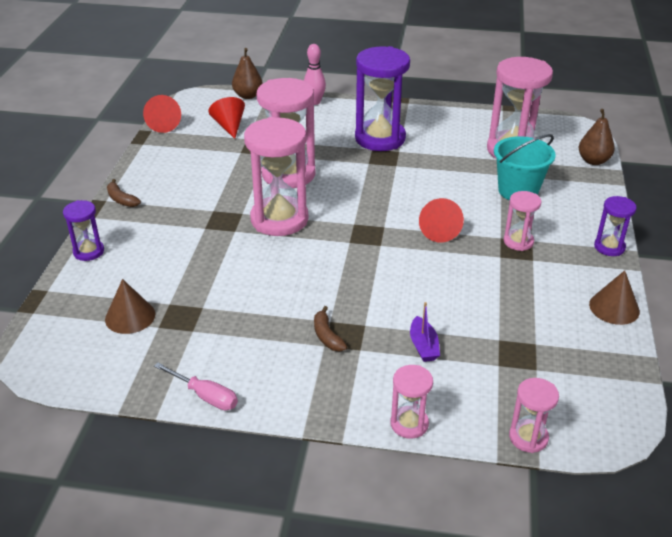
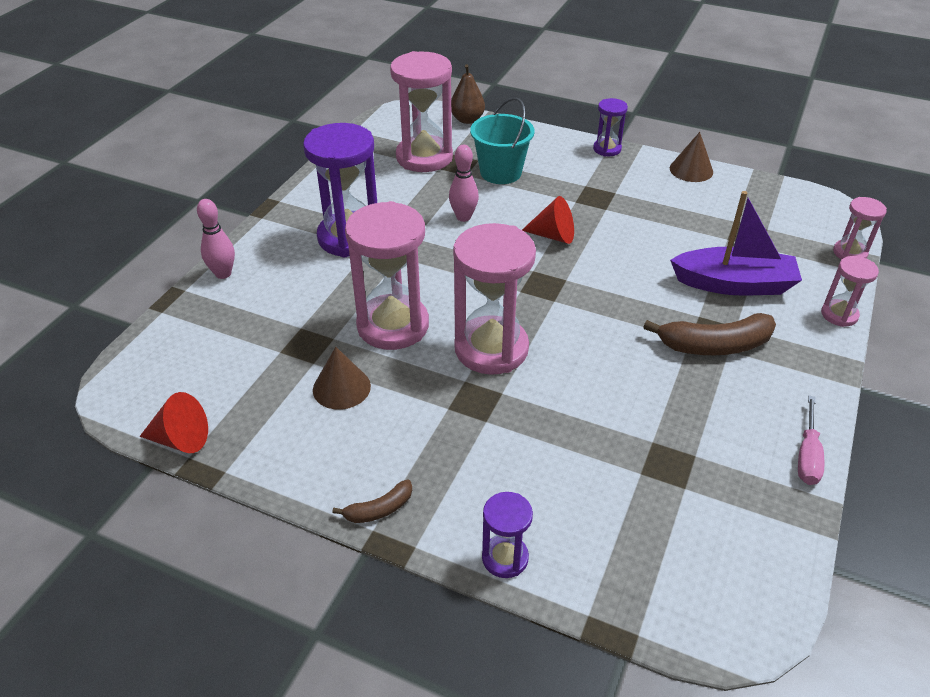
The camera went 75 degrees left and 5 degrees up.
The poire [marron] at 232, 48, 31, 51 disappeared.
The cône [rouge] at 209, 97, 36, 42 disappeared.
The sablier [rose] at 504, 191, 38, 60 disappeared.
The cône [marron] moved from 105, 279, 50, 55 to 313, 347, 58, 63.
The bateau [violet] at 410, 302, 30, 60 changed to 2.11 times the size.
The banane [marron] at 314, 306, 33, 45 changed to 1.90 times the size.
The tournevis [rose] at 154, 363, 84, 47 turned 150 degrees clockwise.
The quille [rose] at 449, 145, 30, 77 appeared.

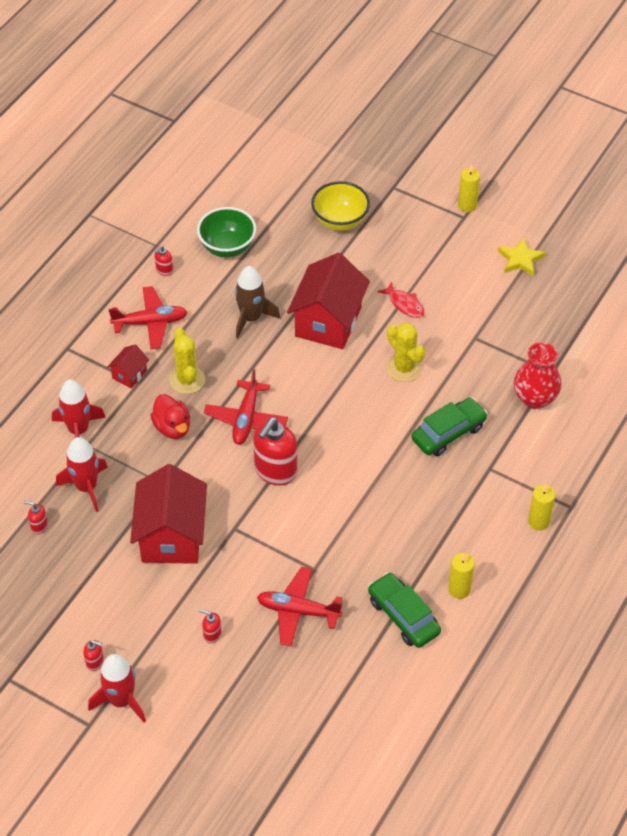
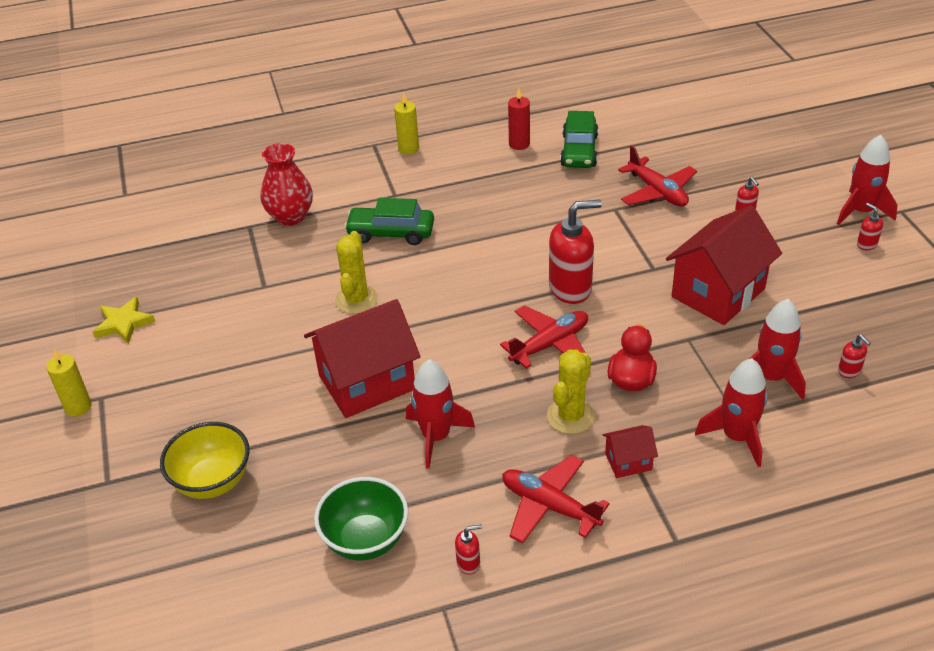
The camera went 135 degrees left and 10 degrees down.
The fusée [marron] at 235, 266, 45, 73 became the fusée [rouge] at 406, 359, 69, 110.
The poisson [rouge] at 377, 281, 47, 37 disappeared.
The bougie [jaune] at 448, 553, 26, 46 became the bougie [rouge] at 508, 88, 22, 62.

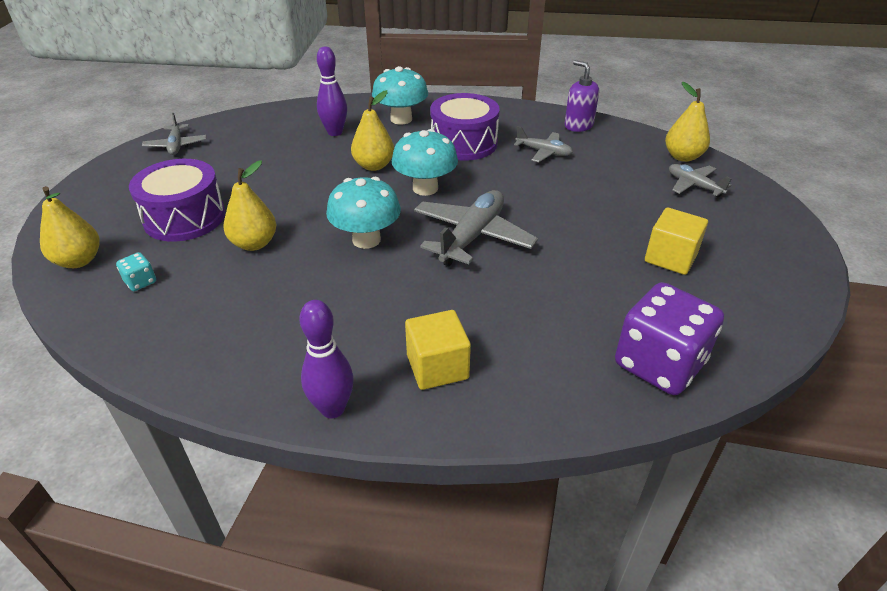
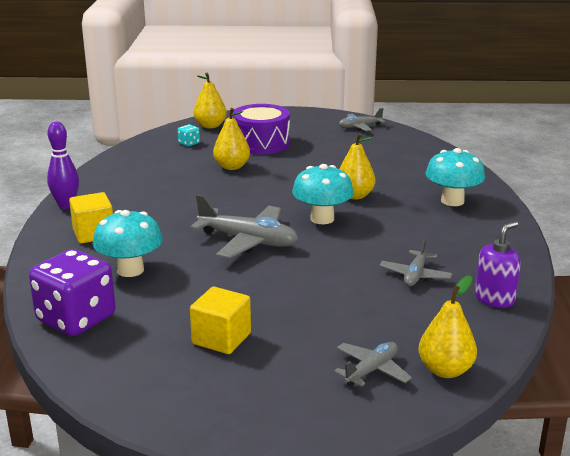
The camera went 85 degrees right and 15 degrees down.
The quille [violet] at 317, 46, 30, 90 disappeared.
The tambour [violet] at 430, 93, 70, 68 disappeared.
The champignon [turquoise] moved from 326, 177, 75, 72 to 93, 210, 70, 67.

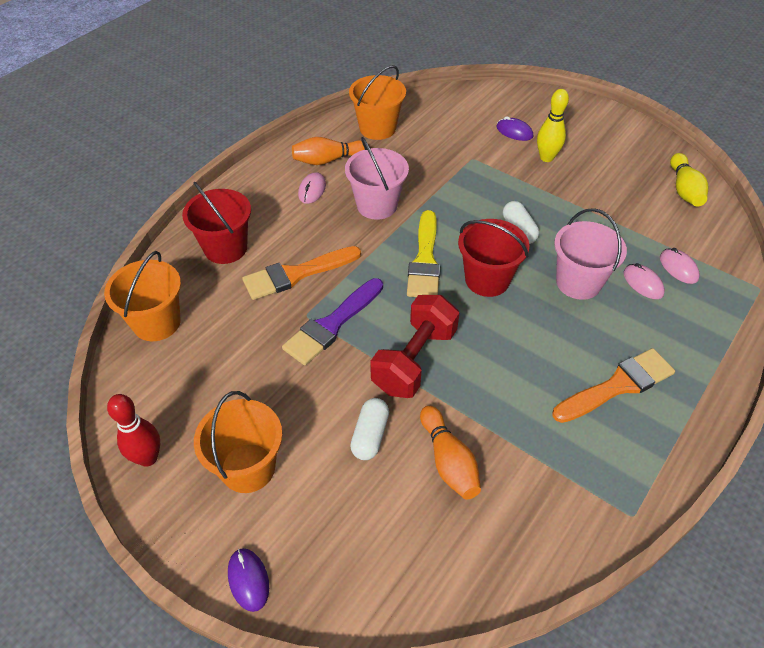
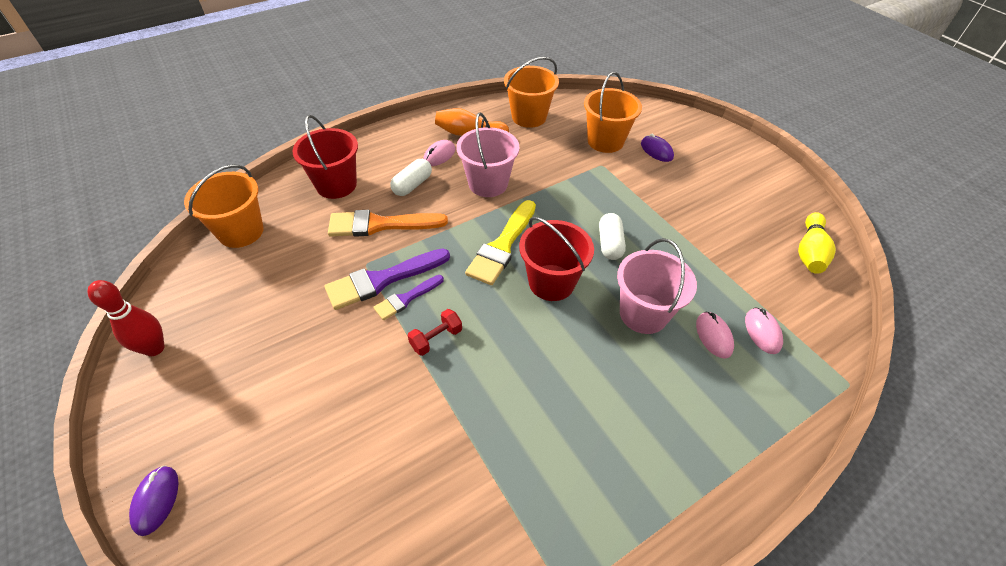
The camera went 20 degrees right and 0 degrees up.
The quille [jaune] at 537, 89, 32, 73 disappeared.
The haltère [rouge] at 370, 295, 89, 103 changed to 0.48 times the size.
The pinceau [orange] at 553, 348, 122, 75 disappeared.
The seau [orange] moved from 194, 391, 88, 102 to 584, 72, 58, 81.
The gélule [blanc] moved from 350, 398, 39, 62 to 390, 159, 42, 37.
The quille [orange] at 420, 406, 61, 93 disappeared.
The pinceau [violet] at 373, 275, 71, 45 appeared.

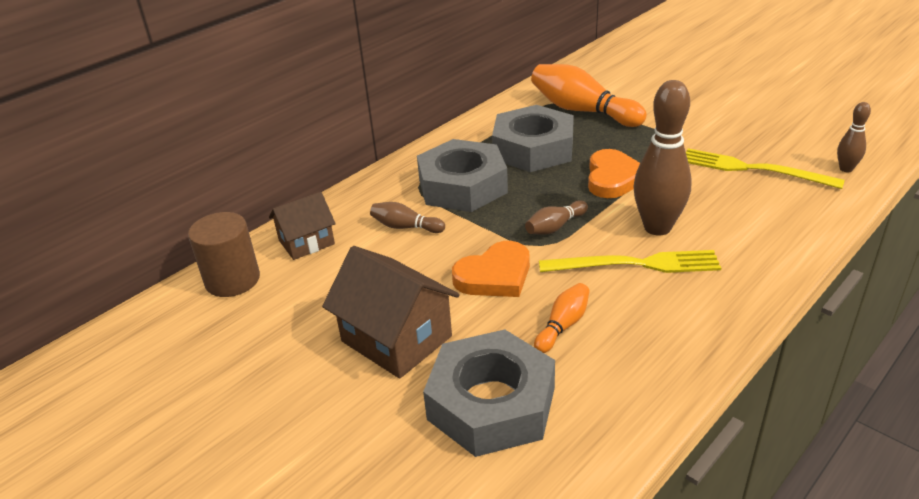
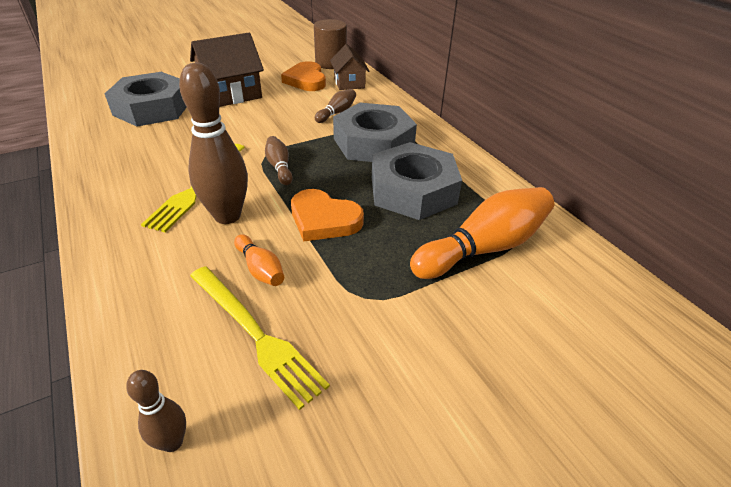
The camera went 105 degrees right and 5 degrees up.
The fourchette [jaune] at 686, 149, 159, 40 turned 90 degrees clockwise.
The cœur [orange] moved from 452, 241, 78, 56 to 281, 61, 45, 30.
The quille [orange] moved from 534, 283, 56, 70 to 234, 234, 50, 52.

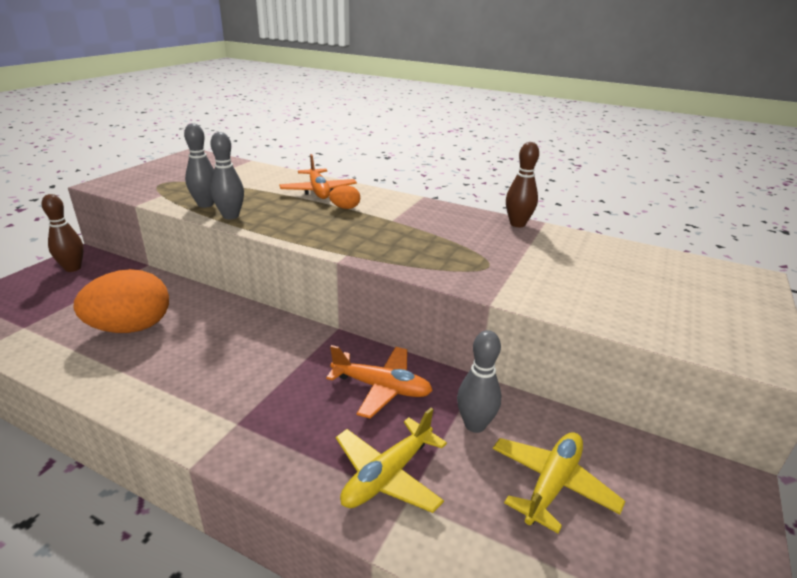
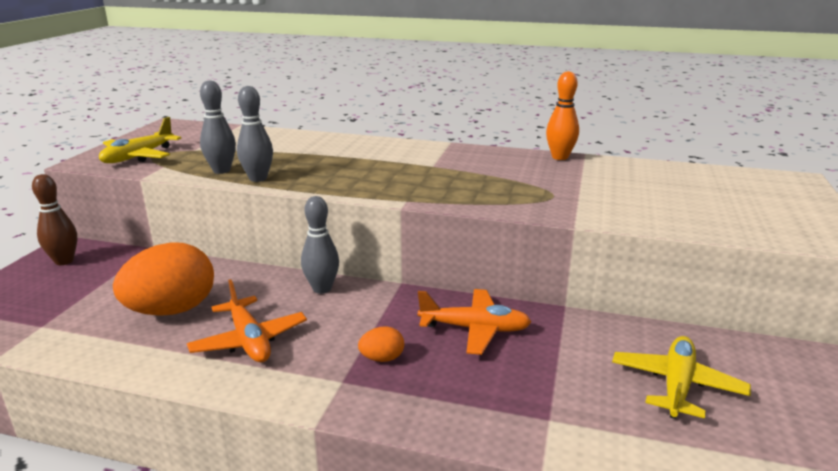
The camera went 10 degrees left and 5 degrees down.
The quille [marron] at 506, 142, 33, 85 became the quille [orange] at 546, 71, 33, 89.
The avion [orange] moved from 279, 154, 78, 45 to 187, 279, 120, 83.
The œuf [orange] moved from 329, 185, 31, 24 to 358, 326, 46, 36.
The quille [gris] moved from 457, 330, 44, 103 to 301, 196, 38, 98.
The avion [jaune] moved from 336, 408, 111, 105 to 99, 117, 82, 46.

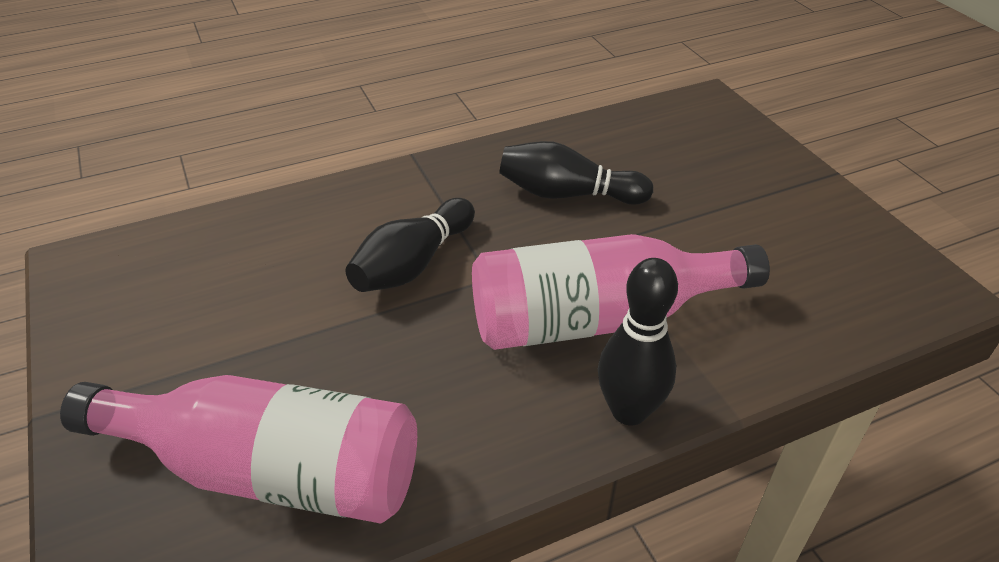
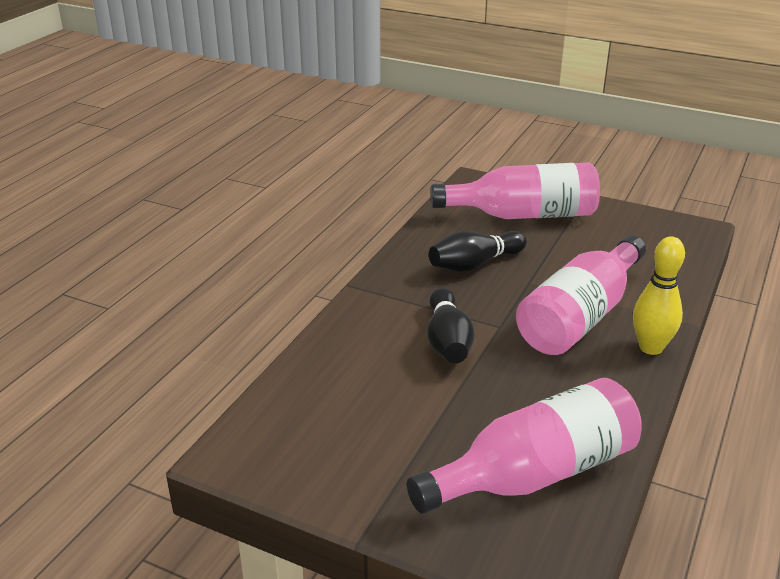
The camera went 40 degrees left and 10 degrees down.
The quille [noir] at 598, 258, 80, 167 became the quille [jaune] at 633, 236, 52, 119.
The bouteille [rose] at 431, 162, 169, 57 appeared.

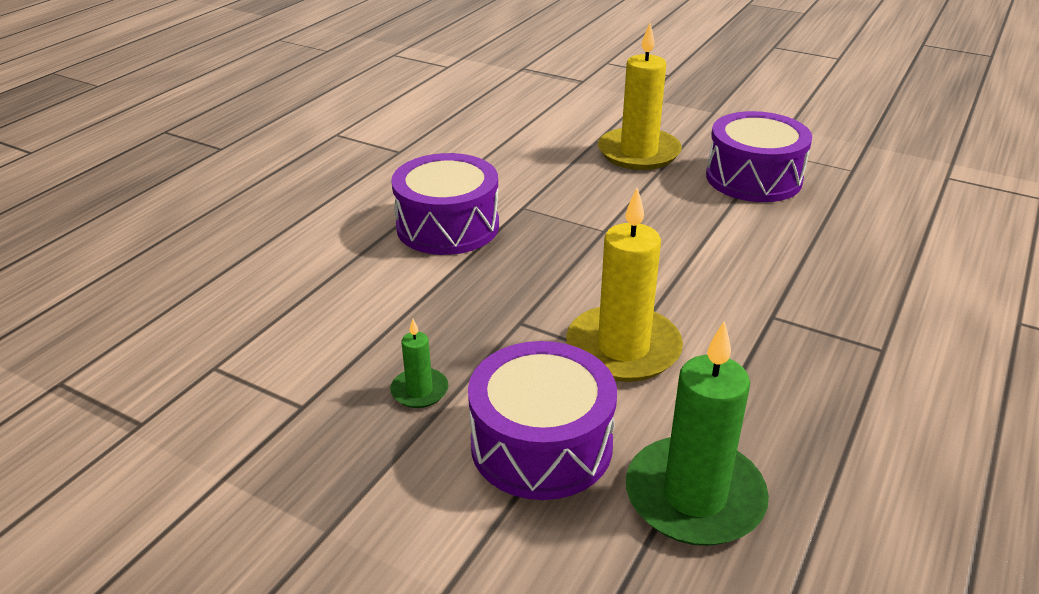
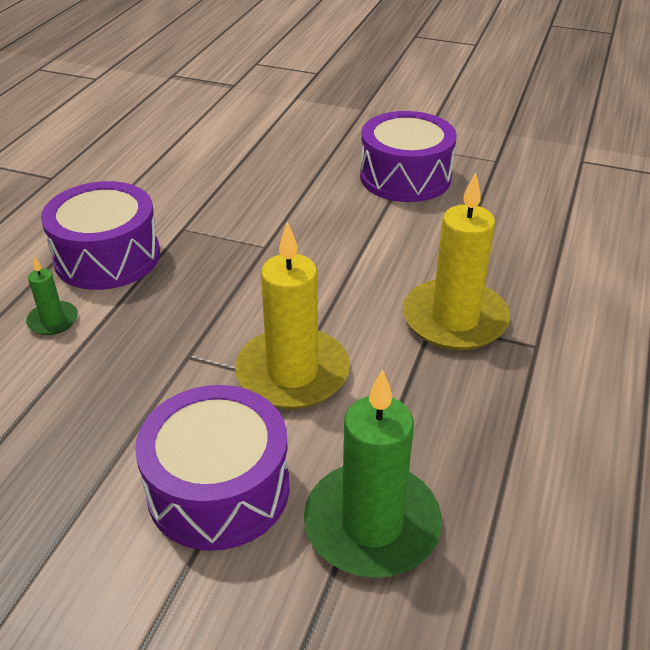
The camera went 10 degrees left and 5 degrees up.
The bougie [jaune] moved from 598, 23, 84, 147 to 403, 172, 107, 179.
The bougie [vert] moved from 390, 319, 58, 89 to 26, 257, 52, 78.

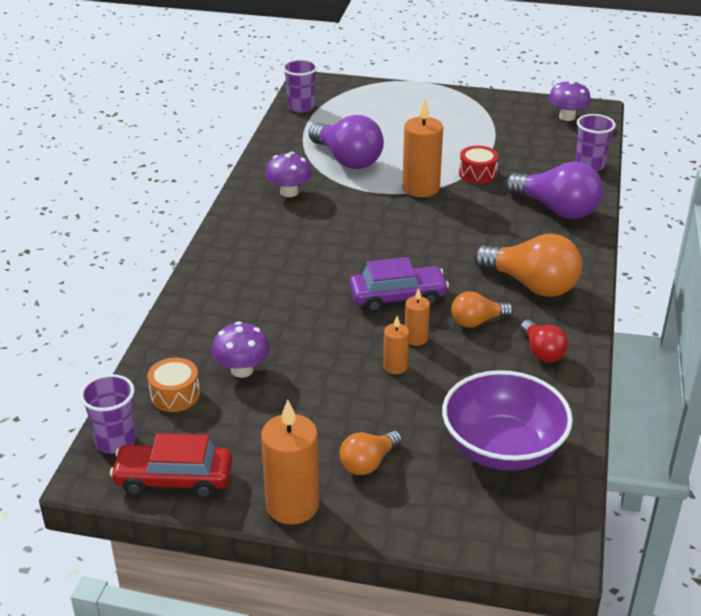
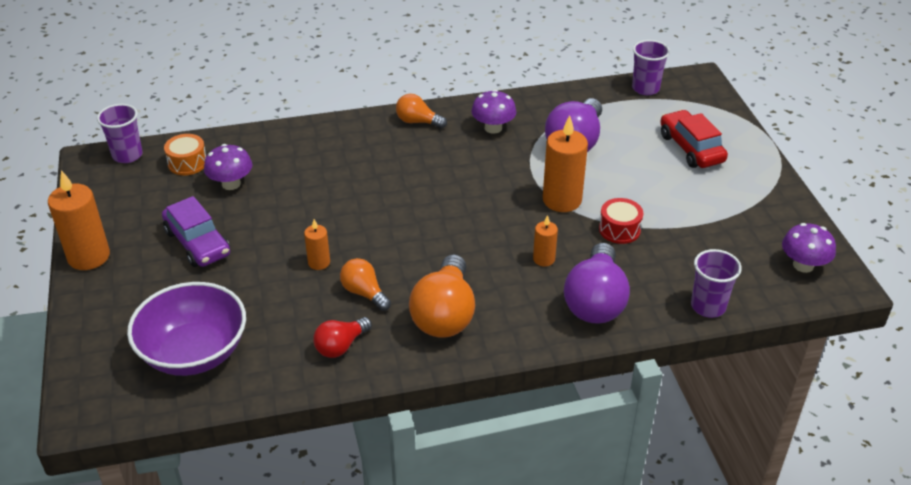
The camera went 65 degrees right and 5 degrees up.
The voiture [violet] moved from 349, 257, 100, 56 to 162, 196, 68, 71.
The bougie [orange] moved from 383, 316, 26, 58 to 533, 215, 25, 51.
The ampoule [orange] moved from 340, 431, 63, 44 to 396, 94, 51, 35.
The voiture [rouge] moved from 110, 433, 122, 65 to 660, 110, 68, 58.

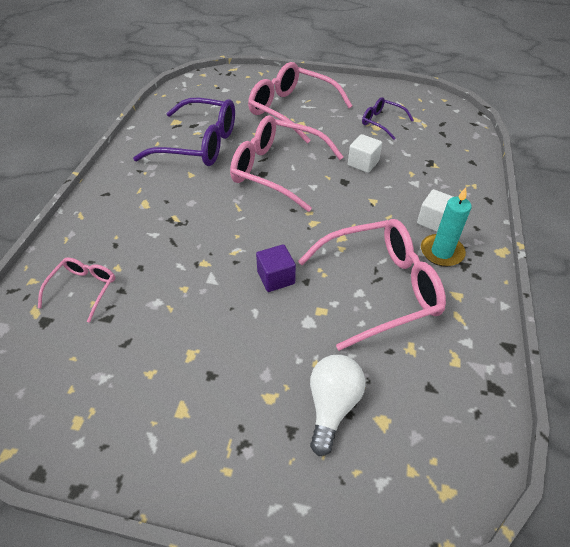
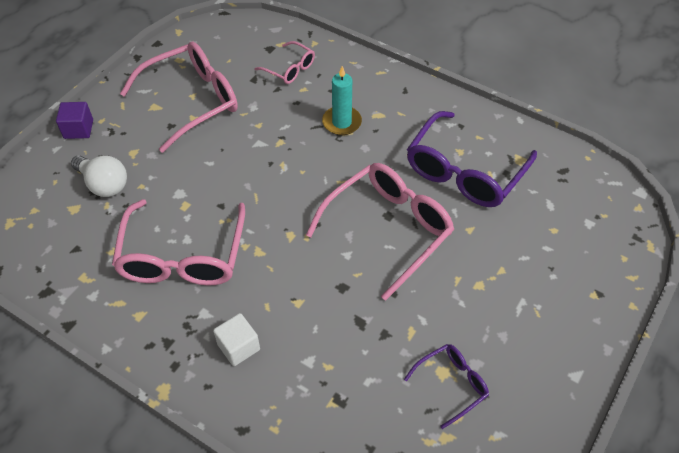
The camera went 110 degrees right and 5 degrees up.
The lunettes [rose] moved from 248, 62, 104, 82 to 120, 42, 118, 111.
The cube [blanc] at 348, 134, 34, 39 disappeared.
The bougie [turquoise] moved from 421, 187, 51, 80 to 322, 66, 40, 69.
The cube [violet] moved from 256, 244, 40, 48 to 56, 102, 37, 37.

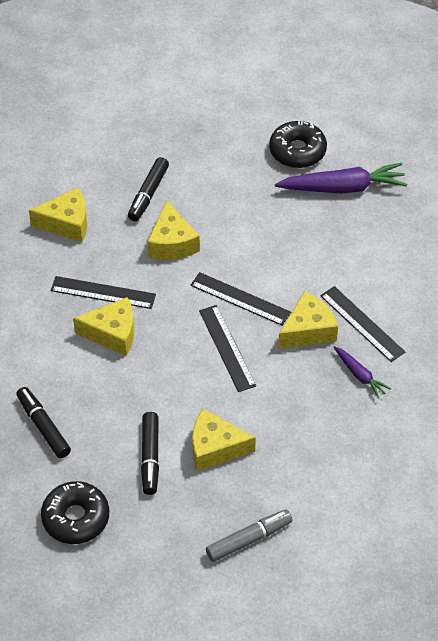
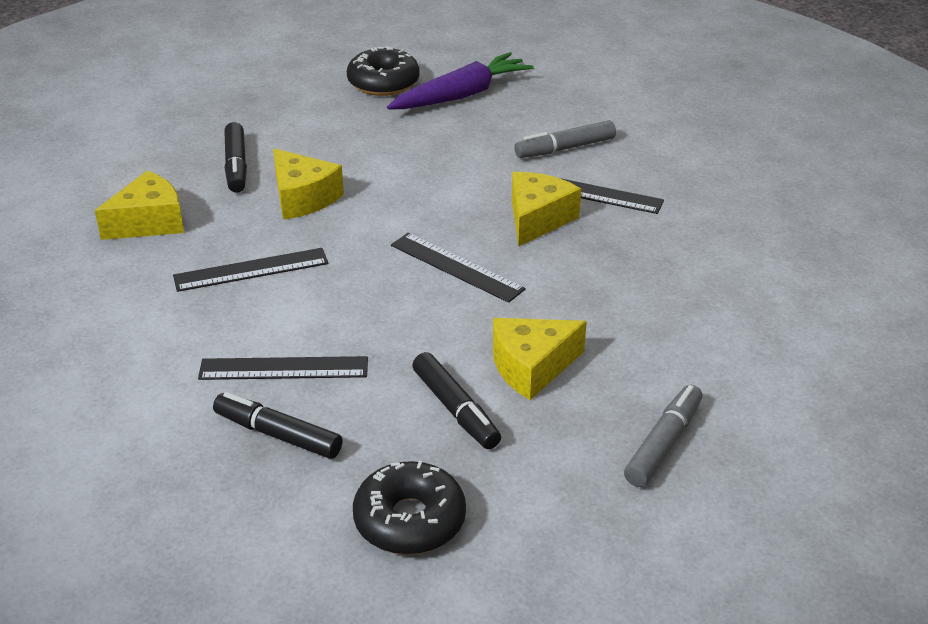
The camera went 30 degrees left and 15 degrees down.
The règle [noir] moved from 190, 272, 101, 54 to 198, 356, 170, 24.
The fromage [jaune] at 73, 297, 61, 59 disappeared.
The carotte [violet] at 334, 346, 57, 53 disappeared.
The feutre [gris] at 514, 120, 102, 38 appeared.

